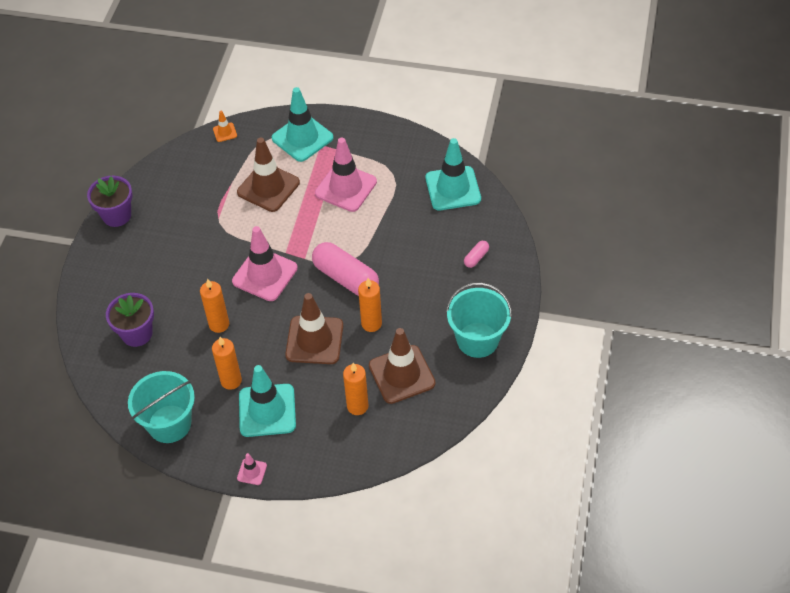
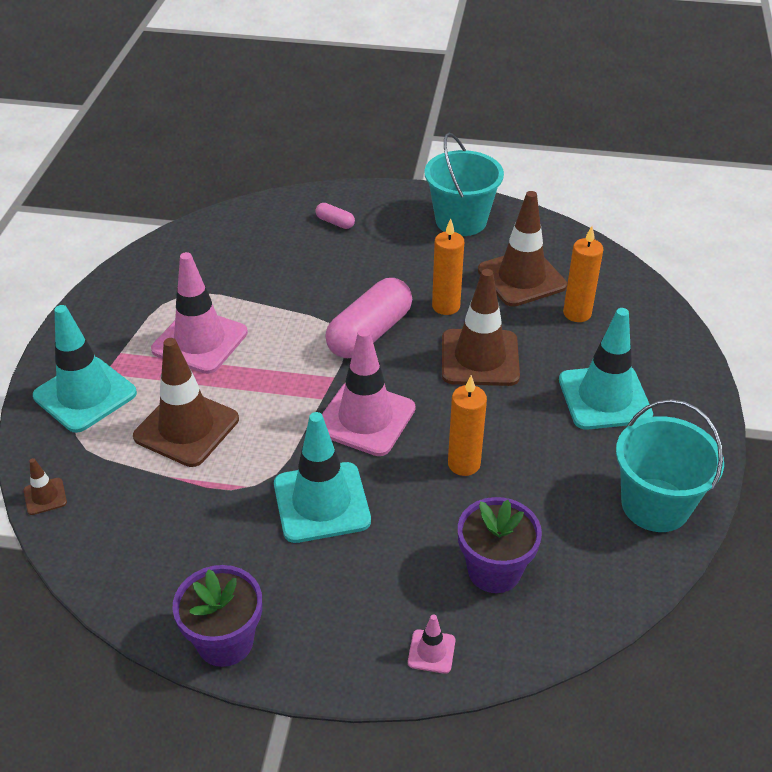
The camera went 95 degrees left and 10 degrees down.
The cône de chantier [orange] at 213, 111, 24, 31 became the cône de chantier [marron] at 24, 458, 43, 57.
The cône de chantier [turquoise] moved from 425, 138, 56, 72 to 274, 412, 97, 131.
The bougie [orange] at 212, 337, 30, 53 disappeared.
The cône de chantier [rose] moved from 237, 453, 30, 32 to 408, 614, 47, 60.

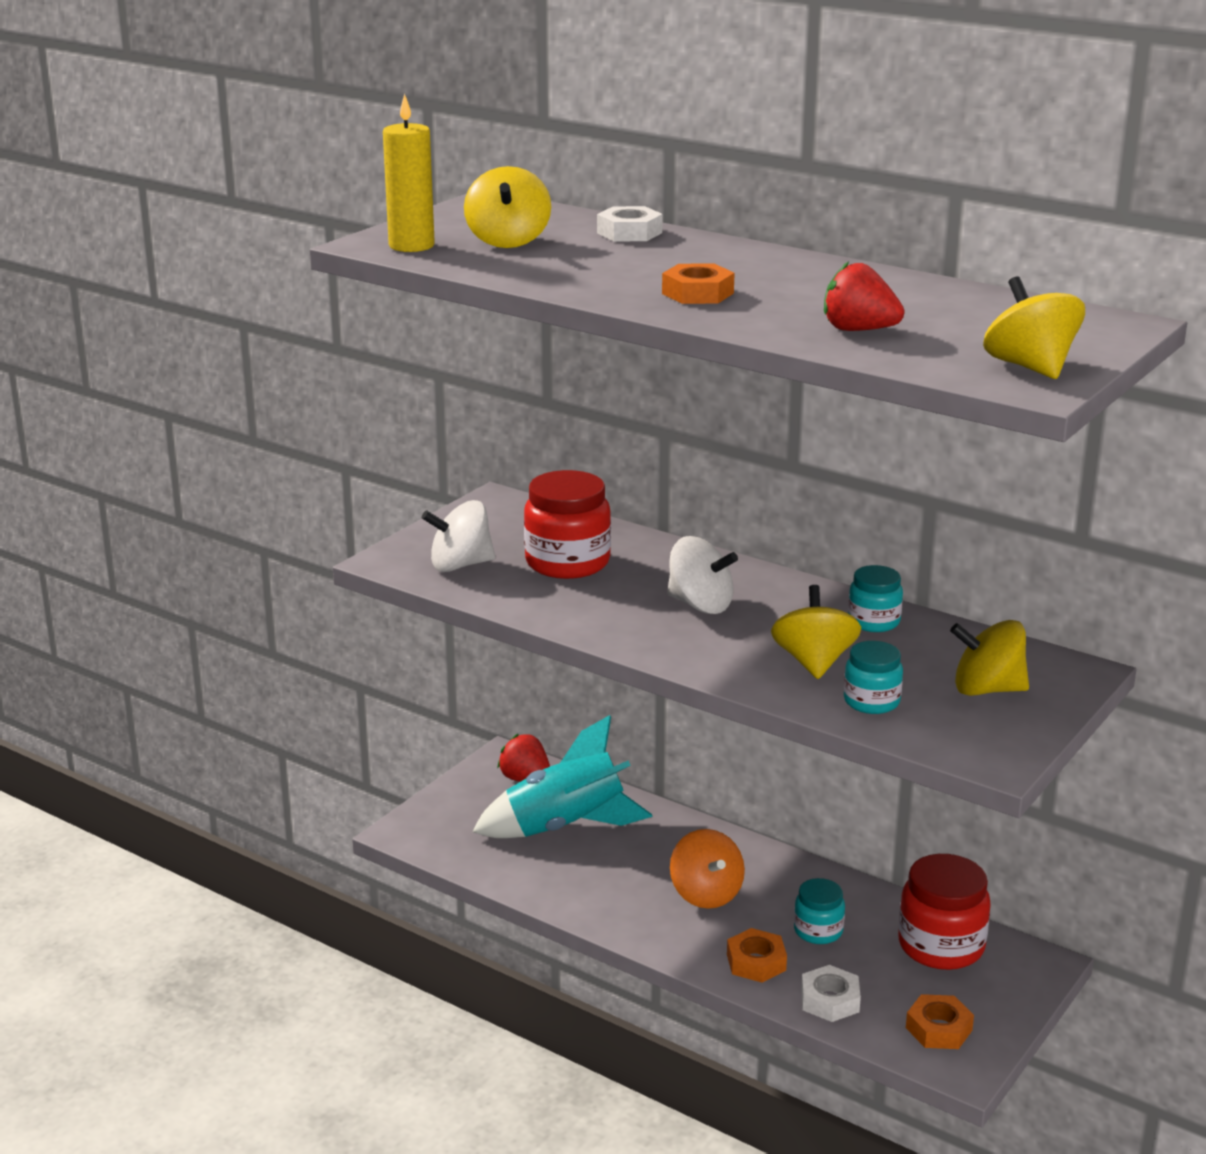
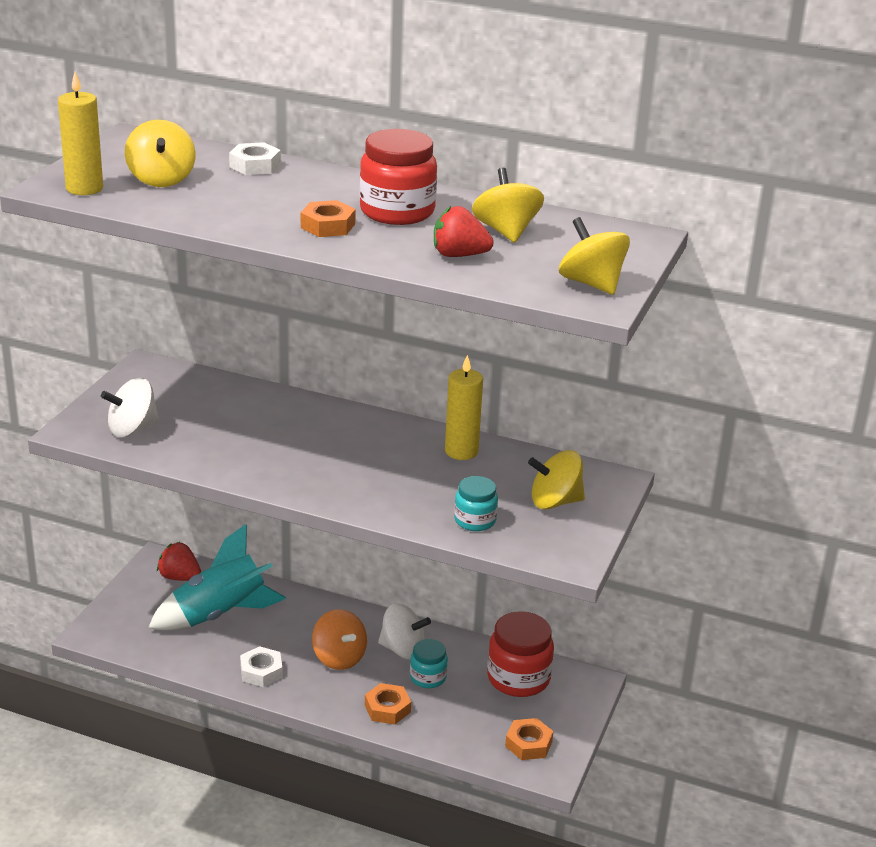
The camera went 15 degrees left and 5 degrees up.
The bocal [rouge] moved from 524, 470, 87, 109 to 360, 129, 77, 96.
The toupie [blanc] moved from 667, 536, 71, 78 to 378, 603, 53, 57.
The bocal [turquoise] at 848, 565, 55, 67 was replaced by the bougie [jaune] at 445, 355, 38, 105.
The toupie [jaune] moved from 771, 585, 90, 94 to 472, 168, 72, 75.
The écrou [blanc] moved from 801, 965, 60, 57 to 240, 646, 43, 41.

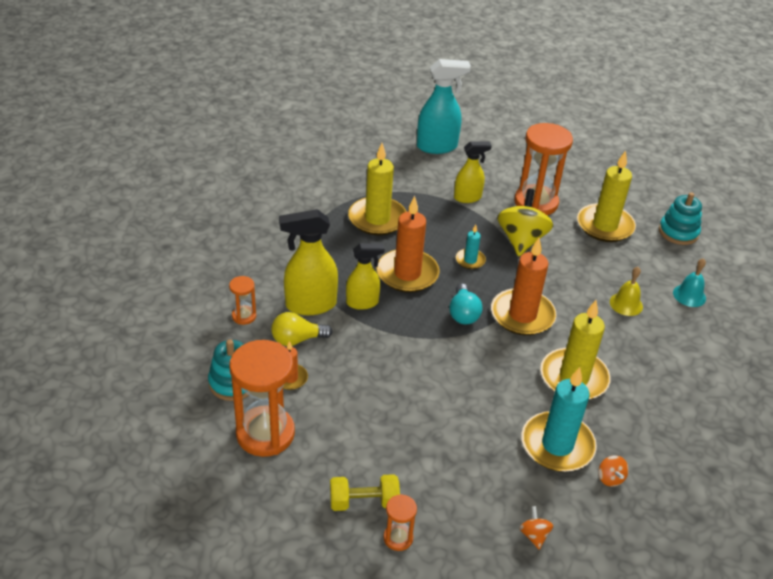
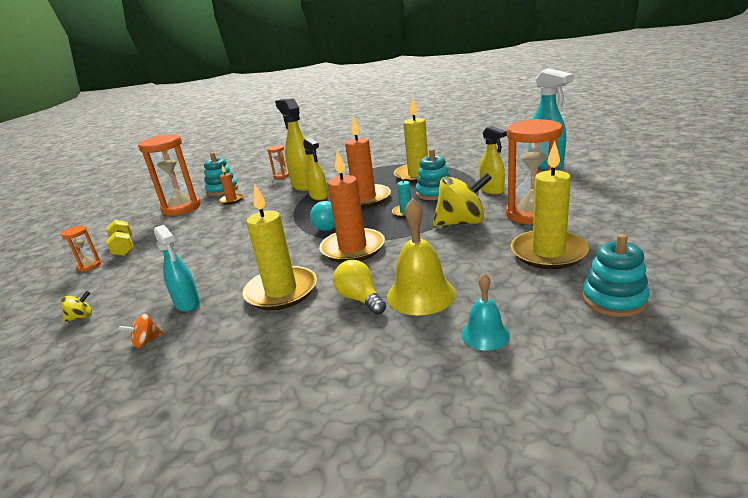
The camera went 75 degrees right and 15 degrees down.
The cloche [jaune] at 610, 267, 33, 49 changed to 1.67 times the size.
The ampoule [jaune] moved from 271, 312, 61, 34 to 333, 260, 53, 55.
The bougie [turquoise] at 521, 367, 76, 105 was replaced by the vaporisateur [turquoise] at 154, 225, 46, 87.
The toupie [orange] at 519, 506, 34, 43 became the toupie [jaune] at 61, 291, 31, 31.
The jouet à empiler [turquoise] at 416, 149, 34, 51 appeared.

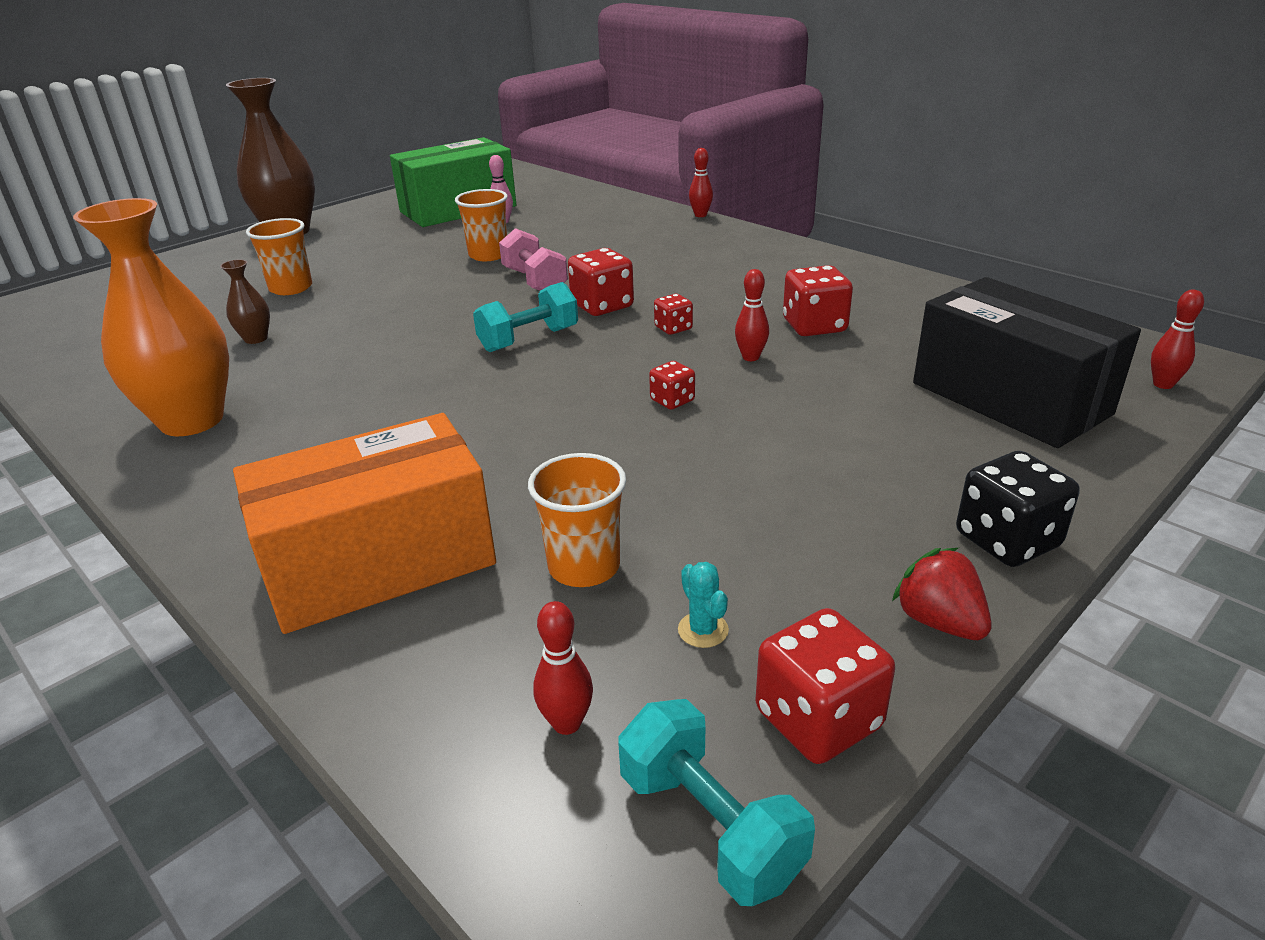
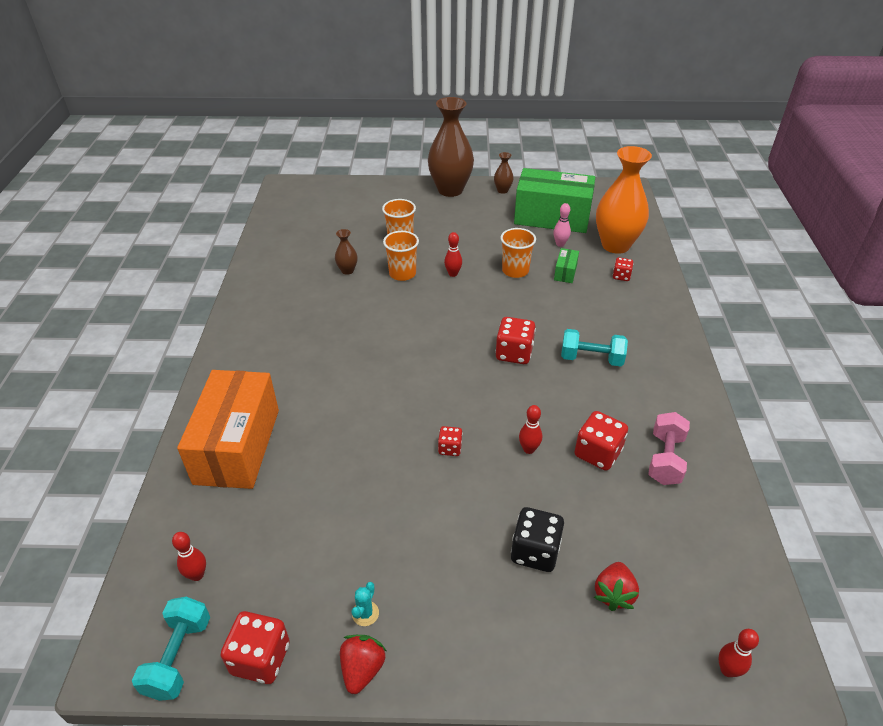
The camera went 45 degrees right and 10 degrees up.
The quille [rouge] moved from 689, 148, 24, 69 to 444, 232, 18, 45.
The vase [orange] moved from 73, 198, 156, 238 to 596, 146, 56, 108.
The haltère [rose] moved from 499, 228, 69, 63 to 648, 412, 42, 73.
The boîte [noir] at 913, 277, 228, 171 was replaced by the fraise [rouge] at 594, 562, 45, 49.
The haltère [turquoise] moved from 473, 282, 105, 70 to 561, 329, 67, 37.
The dé [rouge] moved from 654, 294, 39, 41 to 613, 257, 20, 24.
The boîte [orange] at 233, 413, 263, 221 turned 75 degrees clockwise.
The dé [noir] moved from 956, 451, 123, 116 to 511, 507, 53, 65.
The gobelet [orange] moved from 528, 453, 98, 134 to 383, 231, 36, 50.
The cactus [turquoise] moved from 678, 562, 51, 86 to 351, 582, 28, 44.
The vase [marron] at 494, 152, 20, 42 appeared.
The boîte [vert] at 554, 248, 25, 35 appeared.

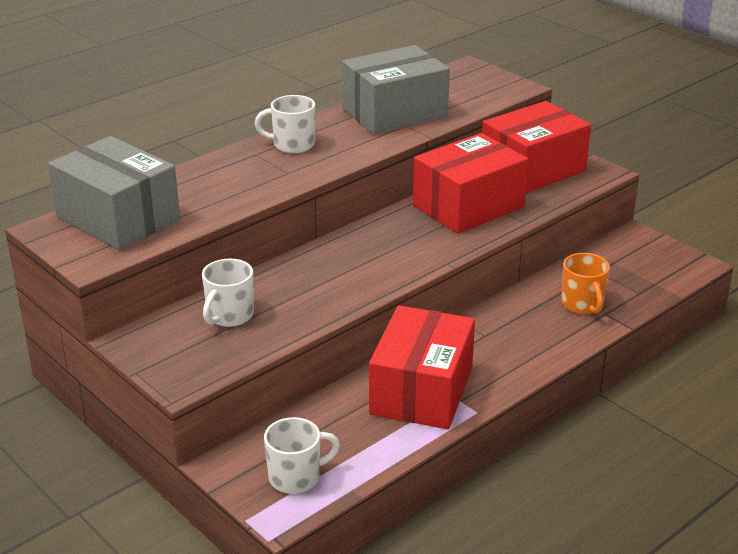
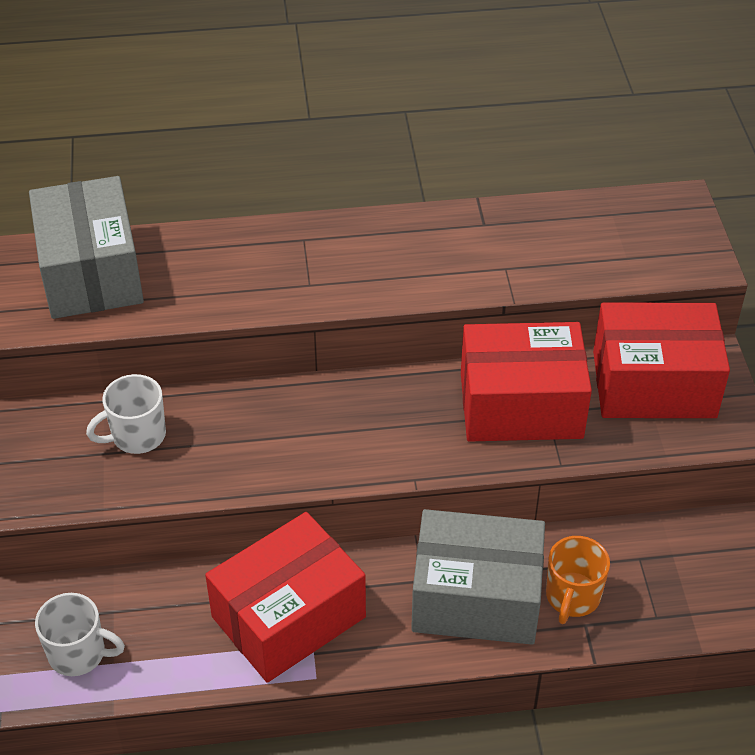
The camera went 35 degrees right and 15 degrees up.
The boîte [gris] moved from 342, 45, 108, 90 to 411, 509, 134, 136.
The tasse [blanc] at 255, 95, 60, 58 disappeared.

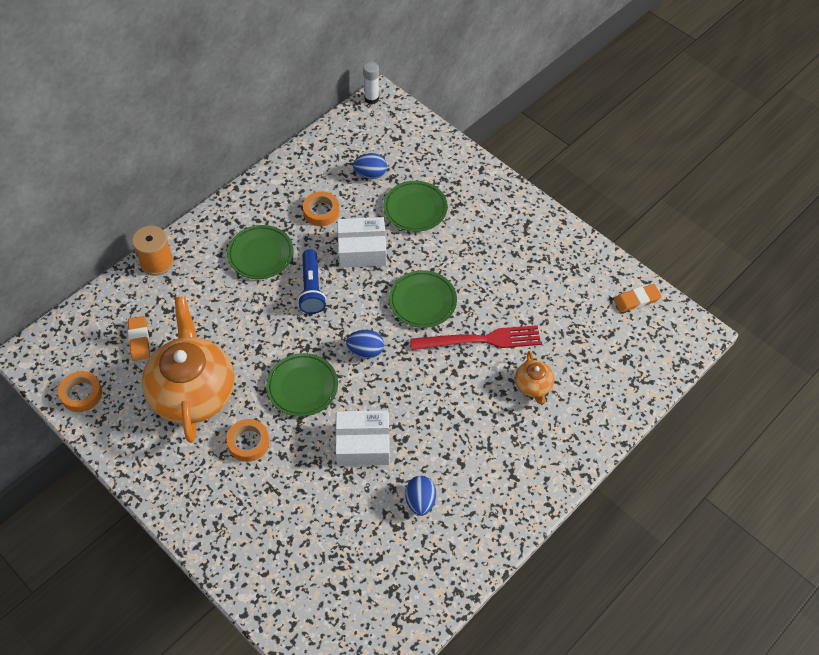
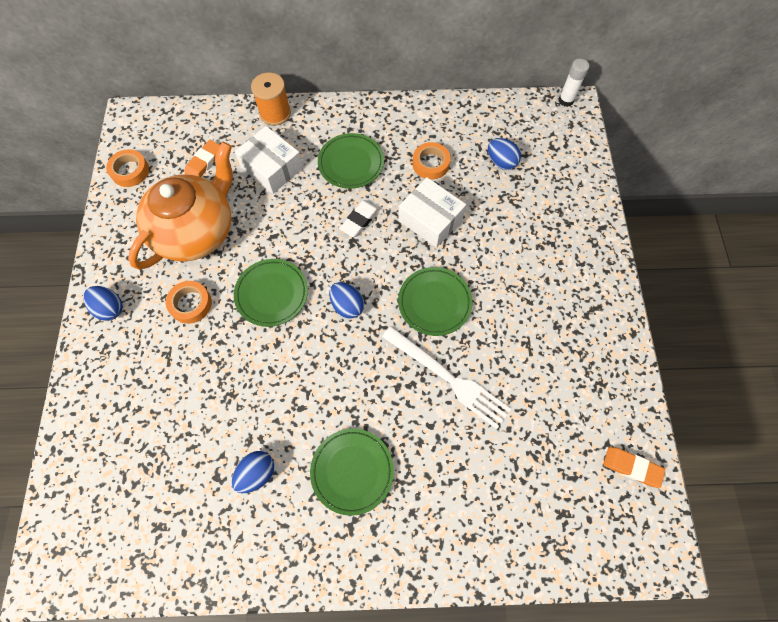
The camera went 45 degrees right and 10 degrees up.
The assiette [vert] moved from 383, 181, 65, 51 to 310, 429, 84, 87.
The lampe de poche [bleu] at 298, 249, 28, 65 was replaced by the gomme [blanc] at 339, 200, 41, 37.
The fourchette [rouge] at 410, 325, 131, 25 became the fourchette [blanc] at 382, 326, 129, 103.
The théière [orange] at 515, 351, 39, 53 disappeared.
The boîte [blanc] moved from 335, 410, 55, 56 to 235, 126, 68, 68.
The œuf [bleu] at 83, 286, 40, 35 appeared.

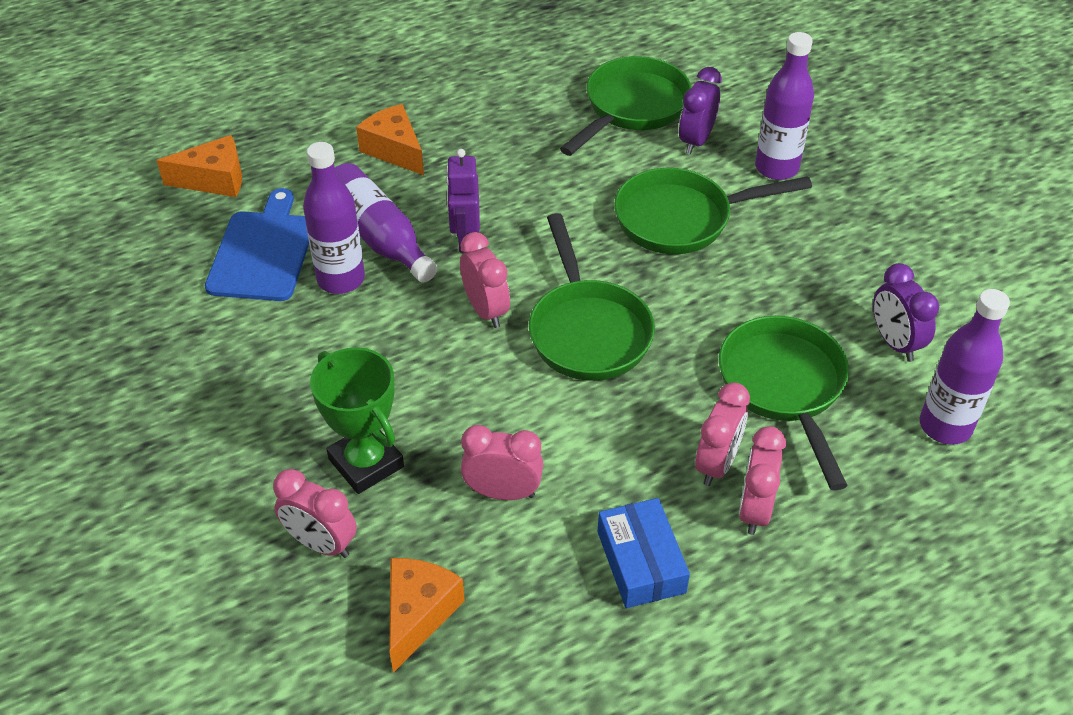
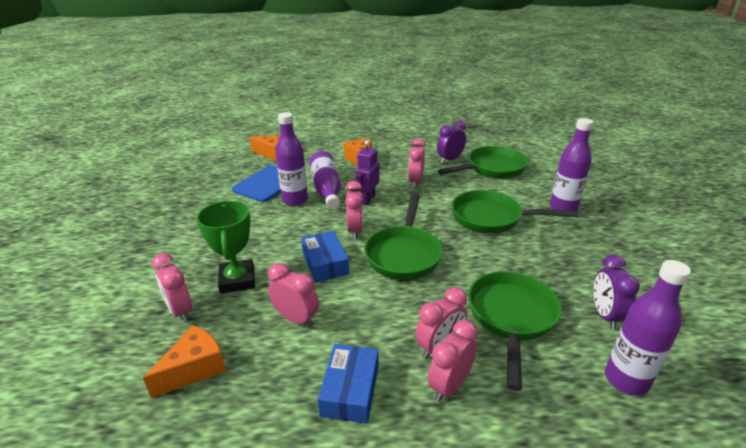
The camera went 25 degrees right and 15 degrees down.
The réveil [violet] moved from 679, 67, 43, 87 to 437, 120, 29, 43.
The réveil [rose] at 408, 139, 18, 49 appeared.
The boîte [bleu] at 301, 231, 48, 52 appeared.

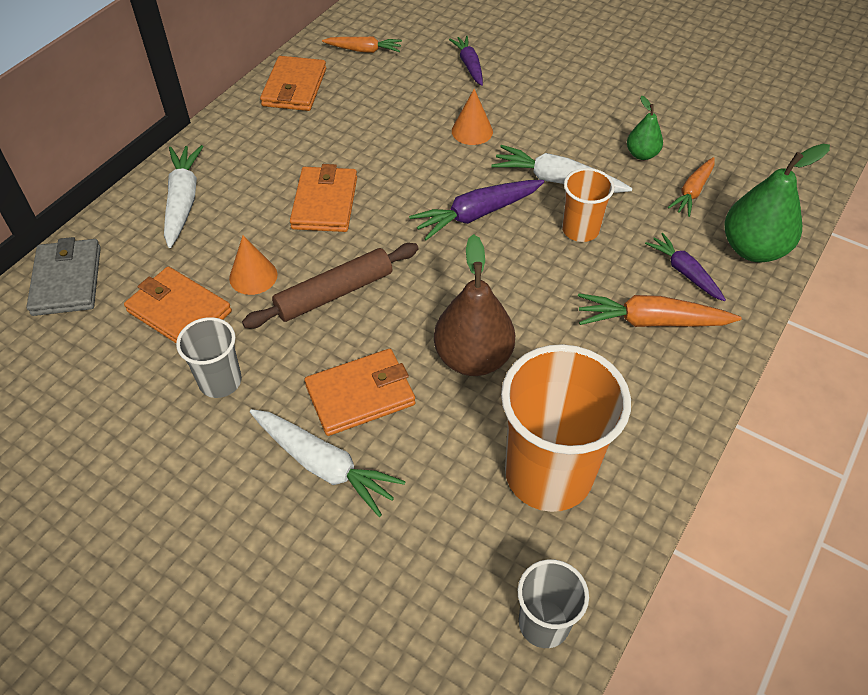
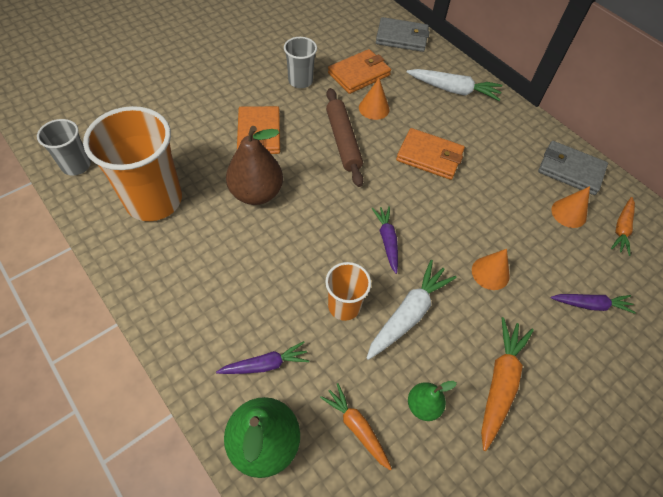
The camera went 105 degrees right and 5 degrees up.
The portefeuille [orange] at 260, 56, 66, 55 became the portefeuille [gris] at 538, 141, 70, 54.
The carotte [violet] at 409, 180, 135, 60 changed to 0.66 times the size.
The carotte [orange] moved from 578, 293, 164, 34 to 481, 317, 53, 134.
The carotte [blanc] at 250, 409, 156, 108 disappeared.
The cône [orange] at 551, 186, 39, 42 appeared.

